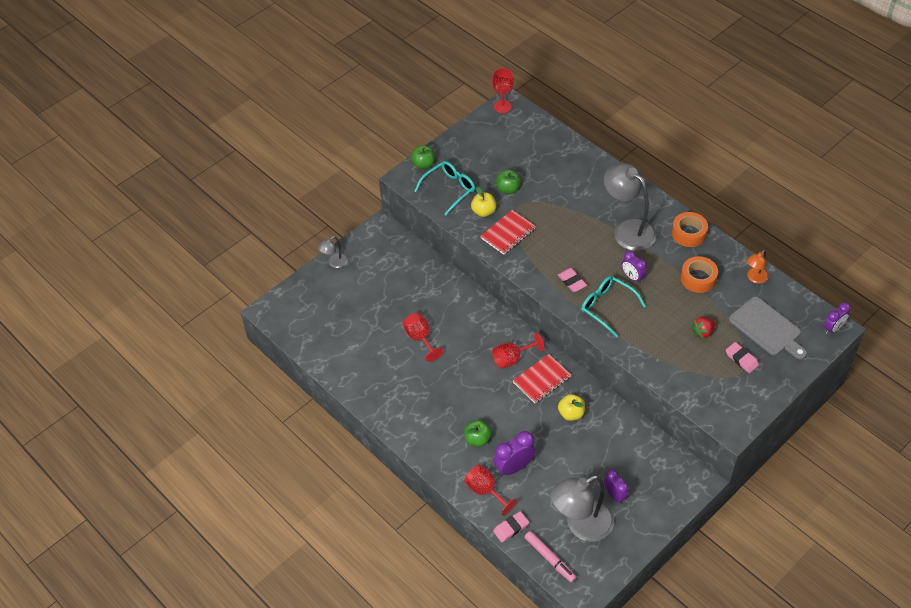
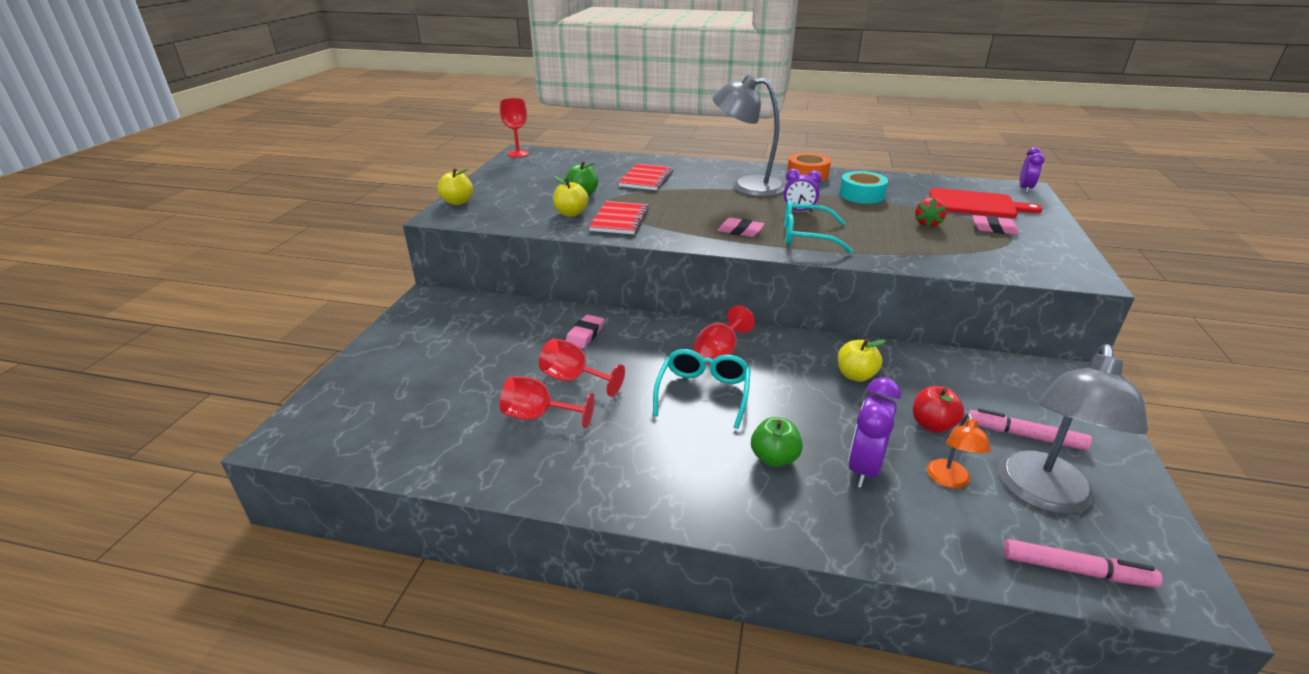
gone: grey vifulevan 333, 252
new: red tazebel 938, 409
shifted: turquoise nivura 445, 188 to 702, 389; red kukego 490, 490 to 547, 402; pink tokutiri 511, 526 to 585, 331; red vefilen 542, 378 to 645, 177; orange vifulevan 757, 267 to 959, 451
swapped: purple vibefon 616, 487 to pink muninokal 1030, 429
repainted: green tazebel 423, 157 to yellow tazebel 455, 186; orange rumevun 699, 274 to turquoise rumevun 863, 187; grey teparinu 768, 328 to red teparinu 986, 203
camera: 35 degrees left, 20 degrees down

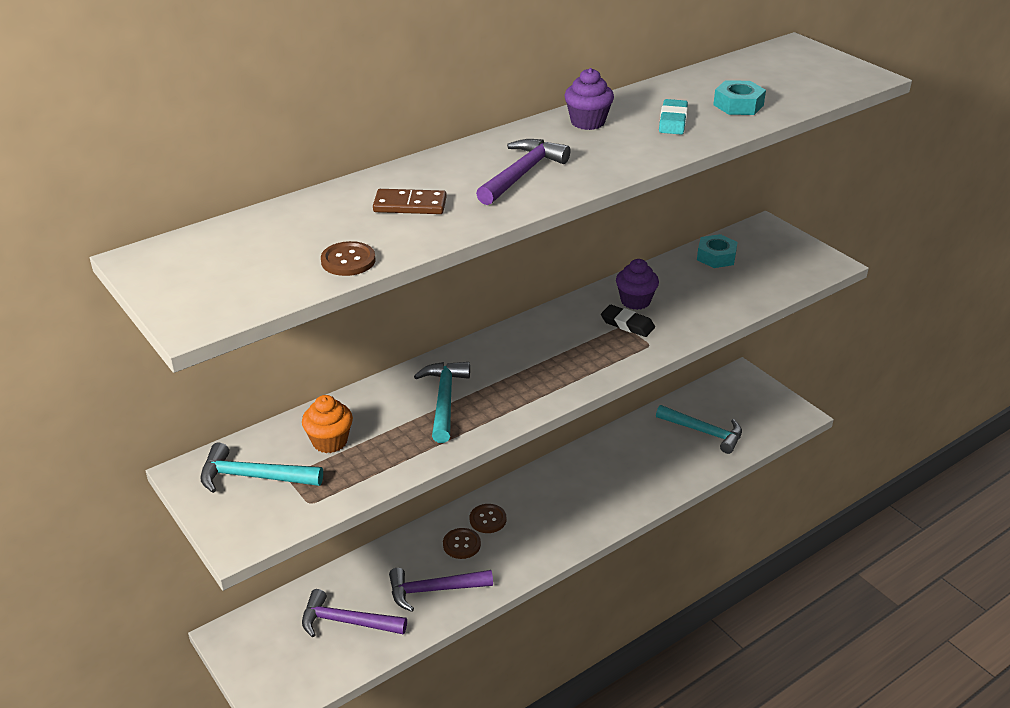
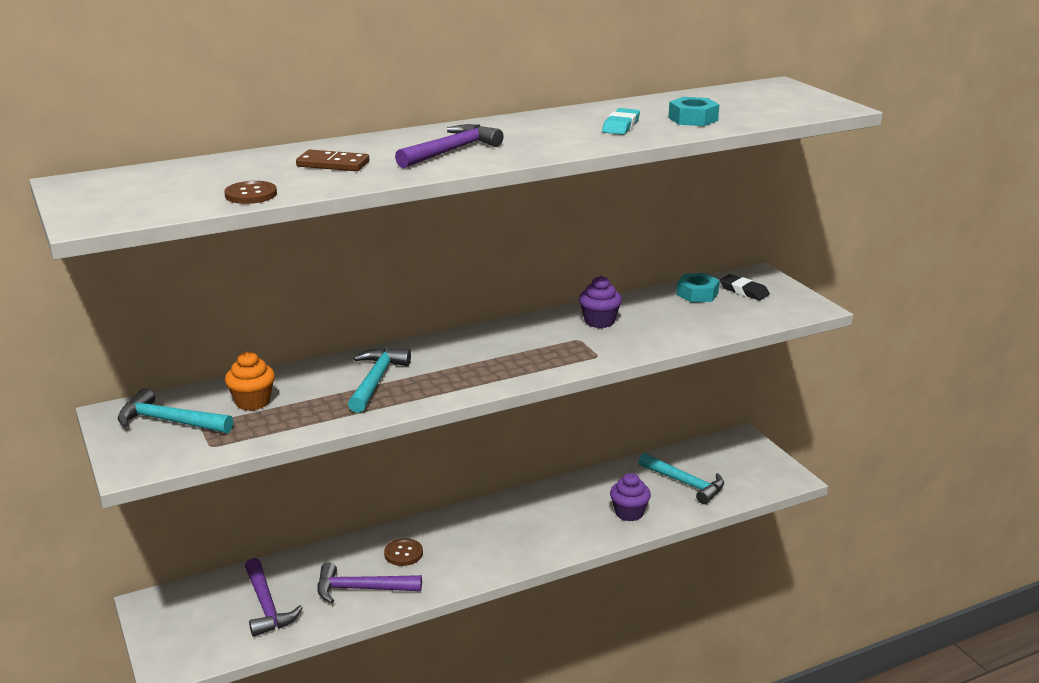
gone: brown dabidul 488, 518
shifted: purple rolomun 589, 99 to 630, 497; black tokutiri 628, 321 to 745, 287
rotated: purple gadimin 354, 613 = 274, 597 135 degrees counterclockwise
camera: 10 degrees right, 10 degrees down

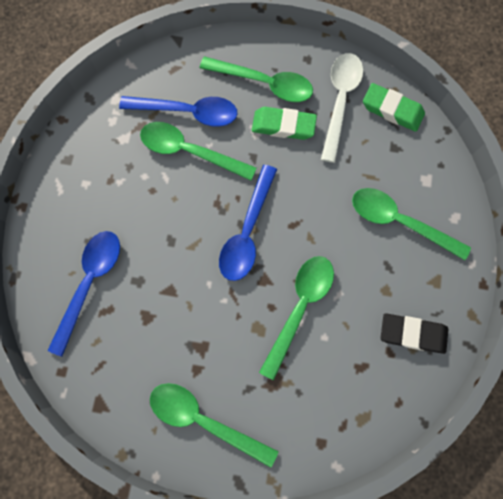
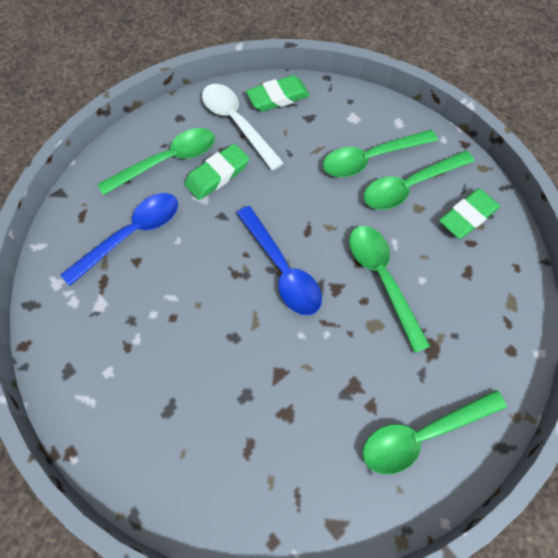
gone: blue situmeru 84, 294
shifted: green situmeru 198, 151 to 419, 180
repainted: black tokutiri 414, 334 to green tokutiri 469, 213
camera: 50 degrees left, 10 degrees down

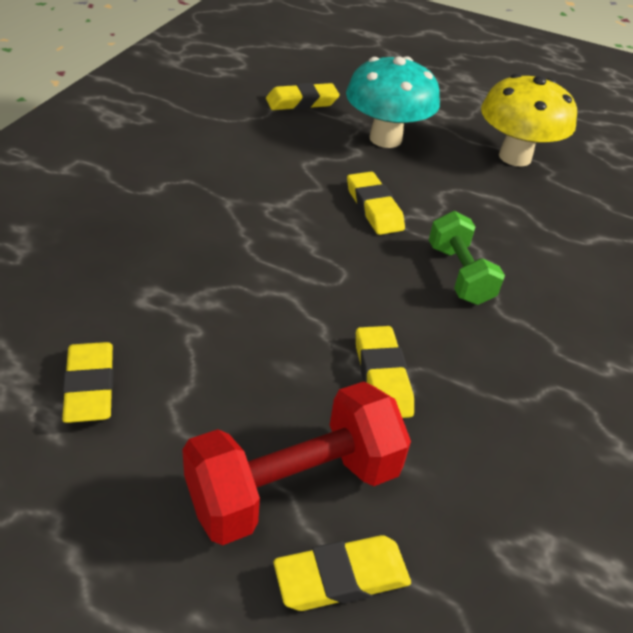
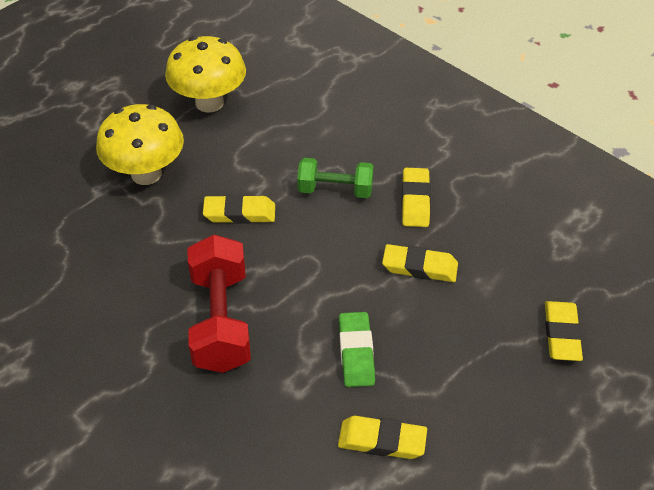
new: green tokutiri 357, 349
shifted: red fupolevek 296, 463 to 219, 304; yellow tokutiri 303, 96 to 416, 197
repainted: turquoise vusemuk 393, 102 to yellow vusemuk 140, 144
camera: 65 degrees left, 5 degrees up

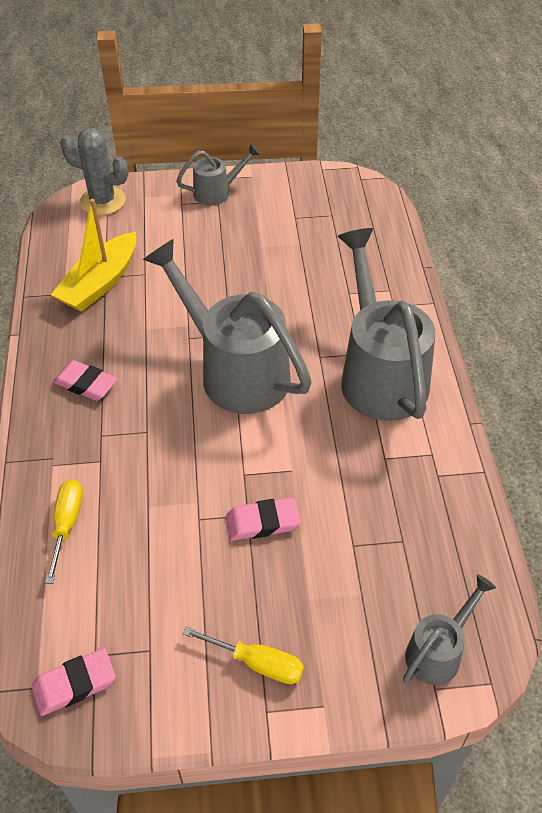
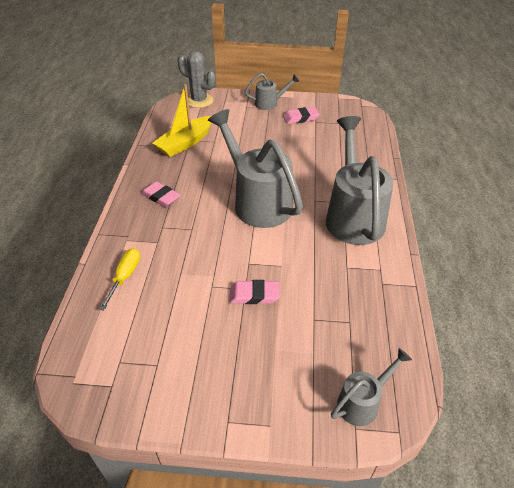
gone: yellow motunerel 243, 655
shifted: pink tokutiri 73, 682 to 301, 115
camera: 10 degrees right, 5 degrees down

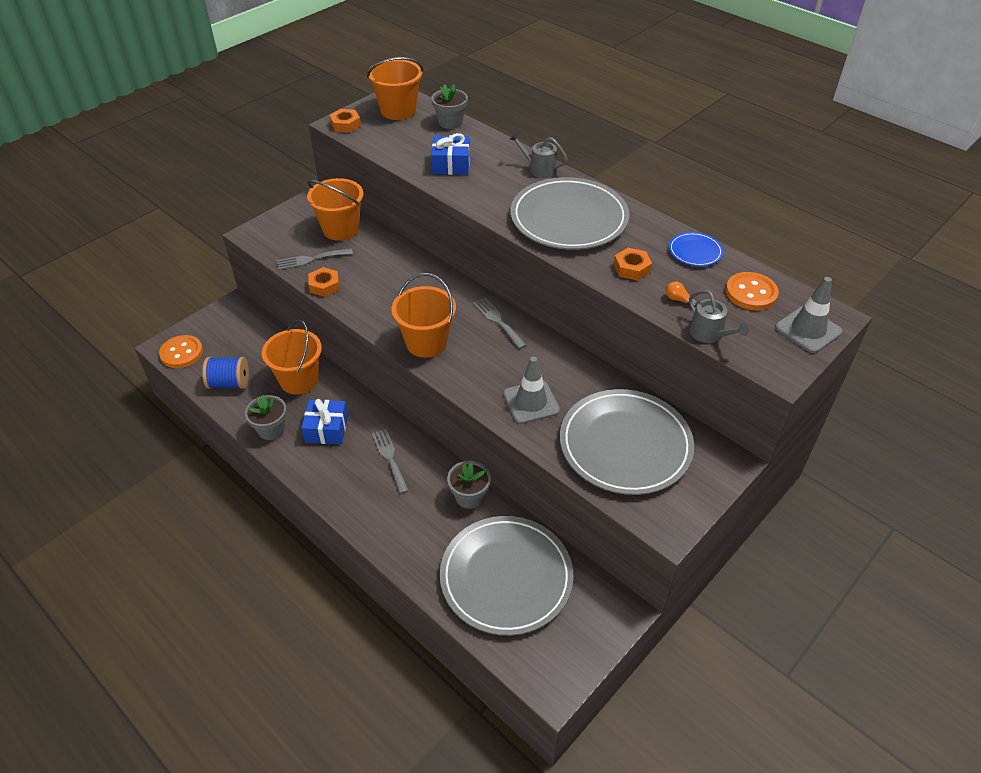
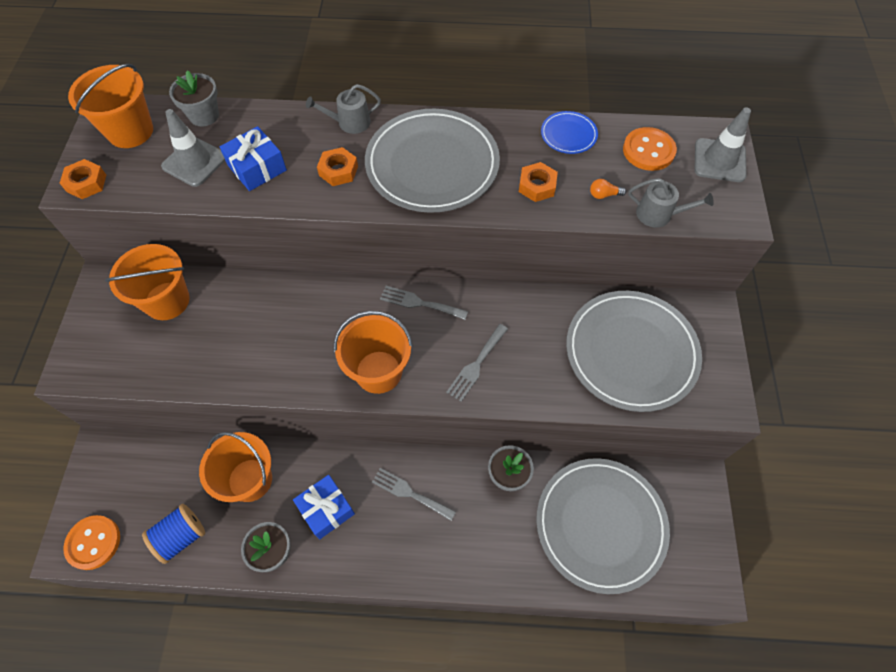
shifted: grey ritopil 315, 259 to 477, 363; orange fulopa 323, 282 to 337, 166; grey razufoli 531, 390 to 193, 148
camera: 40 degrees left, 15 degrees up

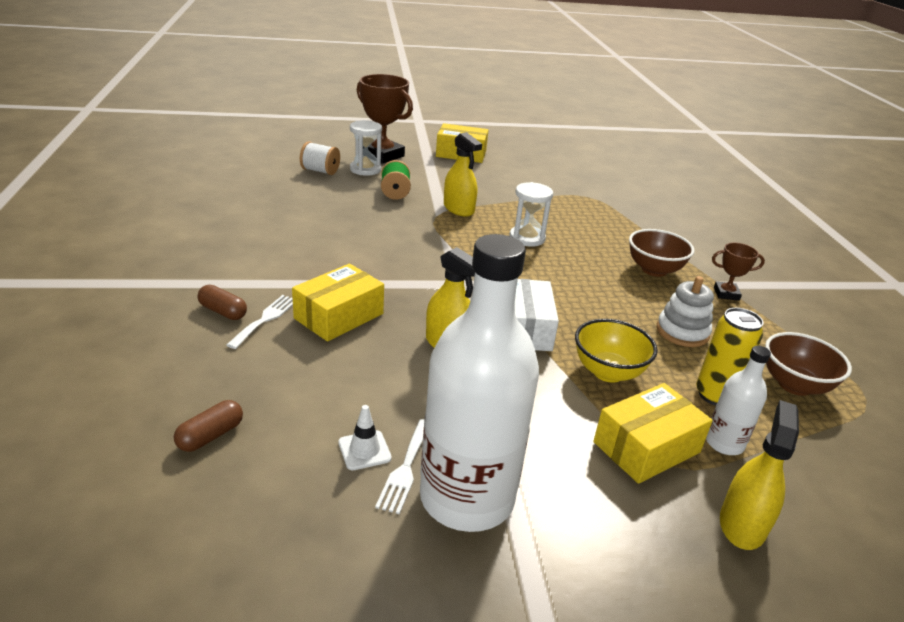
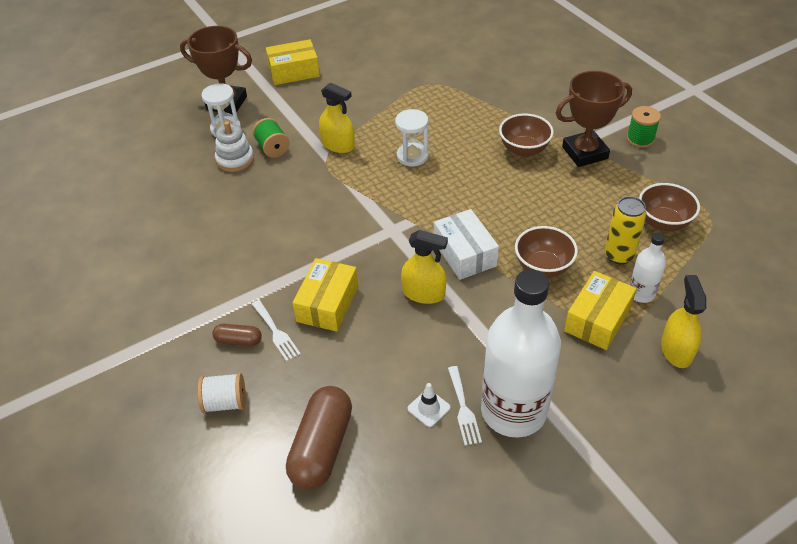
new: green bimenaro 644, 127
shifted: white bimenaro 320, 158 to 222, 393; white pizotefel 685, 311 to 234, 146
repainted: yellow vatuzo 616, 351 to brown vatuzo 546, 252
rotated: white ritopil 260, 322 = 276, 331 150 degrees clockwise
scaled: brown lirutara 208, 426 = 319, 438 x2.01; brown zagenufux 738, 272 = 594, 119 x1.97
camera: 20 degrees left, 15 degrees up

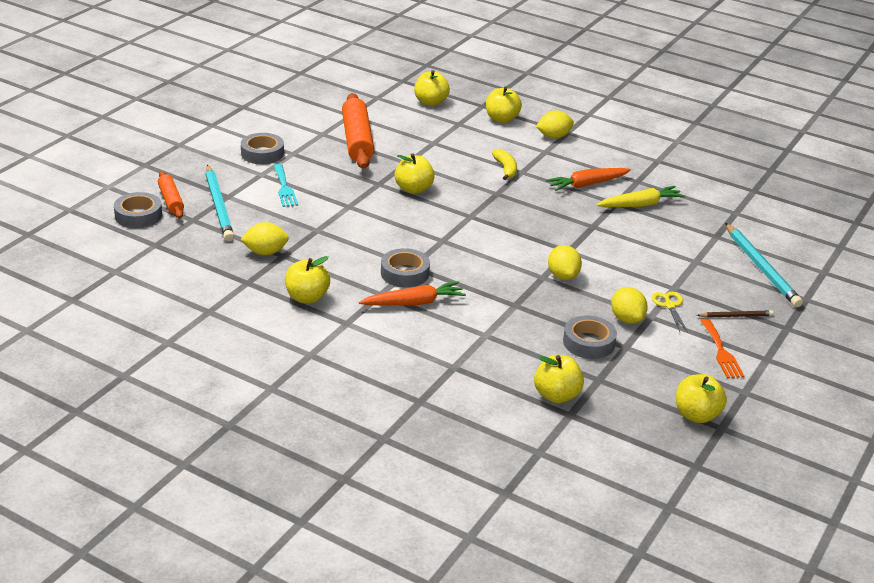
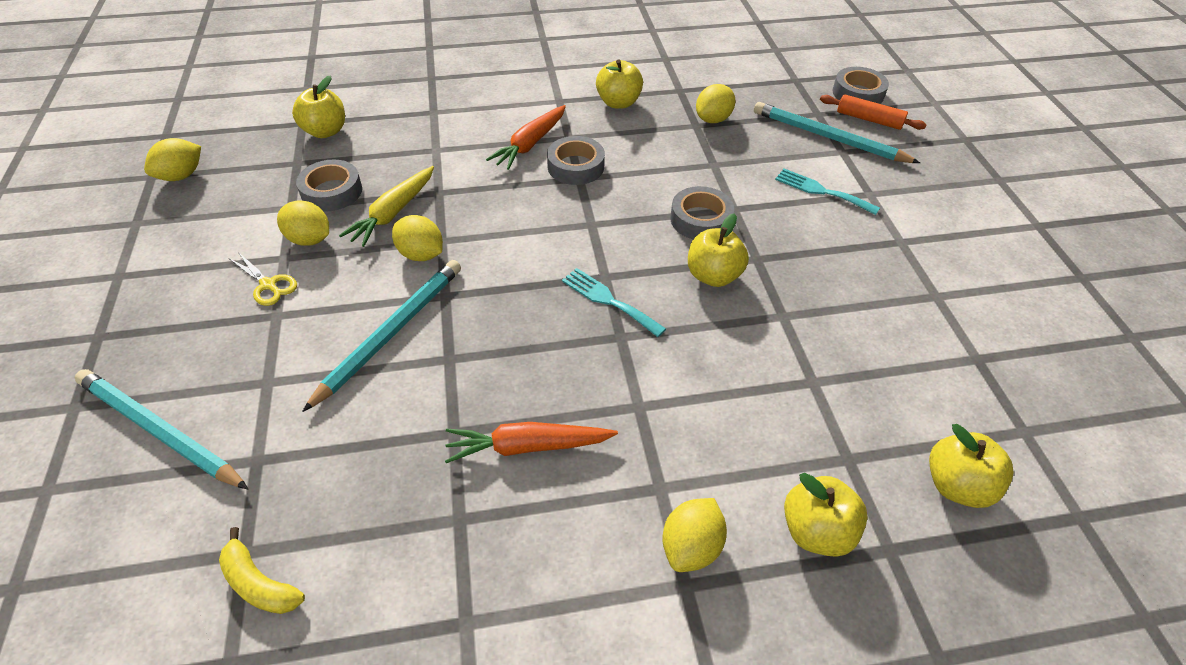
gone: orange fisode 358, 131; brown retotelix 735, 314; orange ritopil 723, 348
new: turquoise retotelix 381, 336; turquoise ritopil 614, 302
shifted: grey rumevun 262, 148 to 702, 212; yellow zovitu 504, 164 to 262, 570; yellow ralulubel 640, 196 to 386, 206
swapped: yellow tazebel 701, 398 to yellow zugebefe 172, 159
rotated: orange ralulubel 588, 179 = 531, 442 120 degrees counterclockwise
camera: 140 degrees right, 15 degrees up

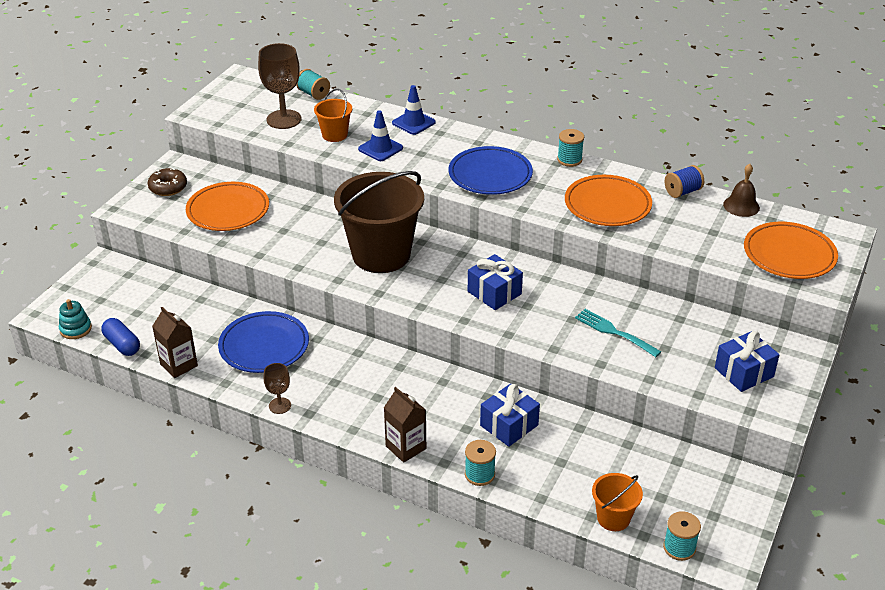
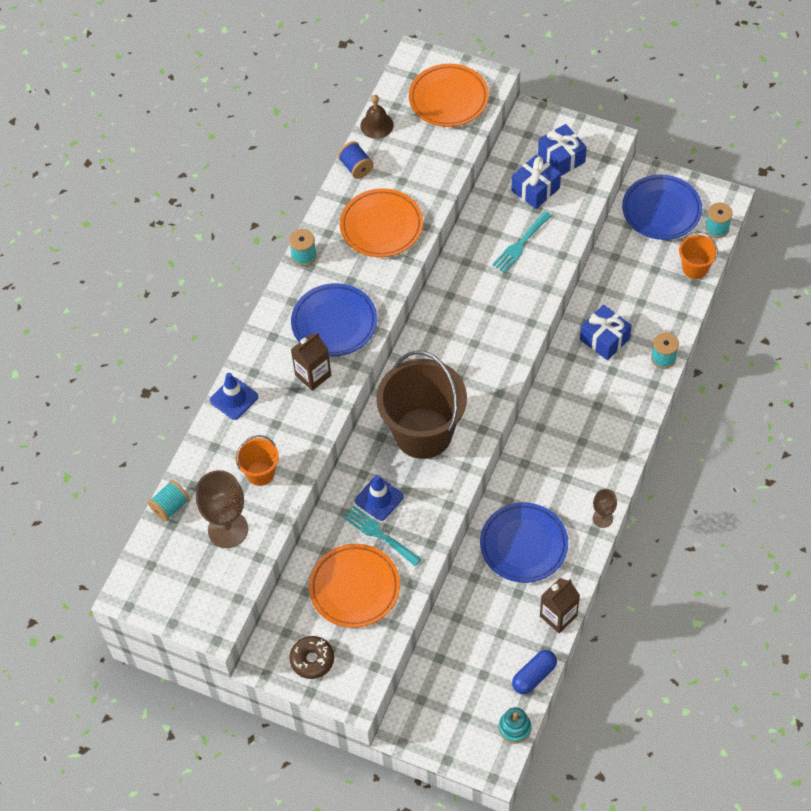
new: turquoise ritopil 382, 536; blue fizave 662, 207
shifted: blue razufoli 380, 135 to 379, 498; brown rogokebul 405, 425 to 311, 362; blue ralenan 495, 282 to 536, 182
camera: 90 degrees left, 20 degrees up

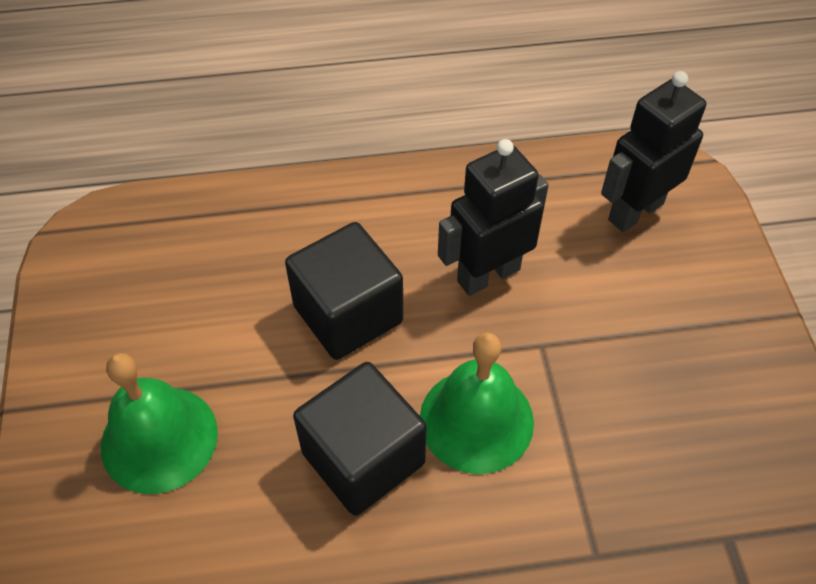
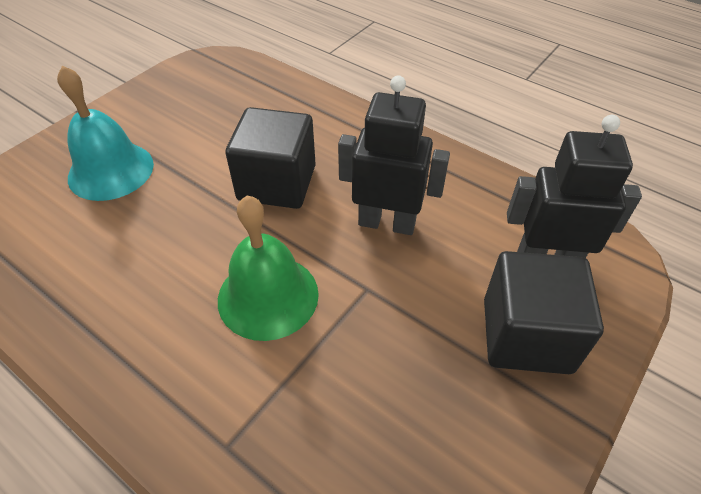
shifted: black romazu 360, 439 to 544, 312
repainted: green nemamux 159, 423 to turquoise nemamux 105, 133
camera: 45 degrees right, 5 degrees down

